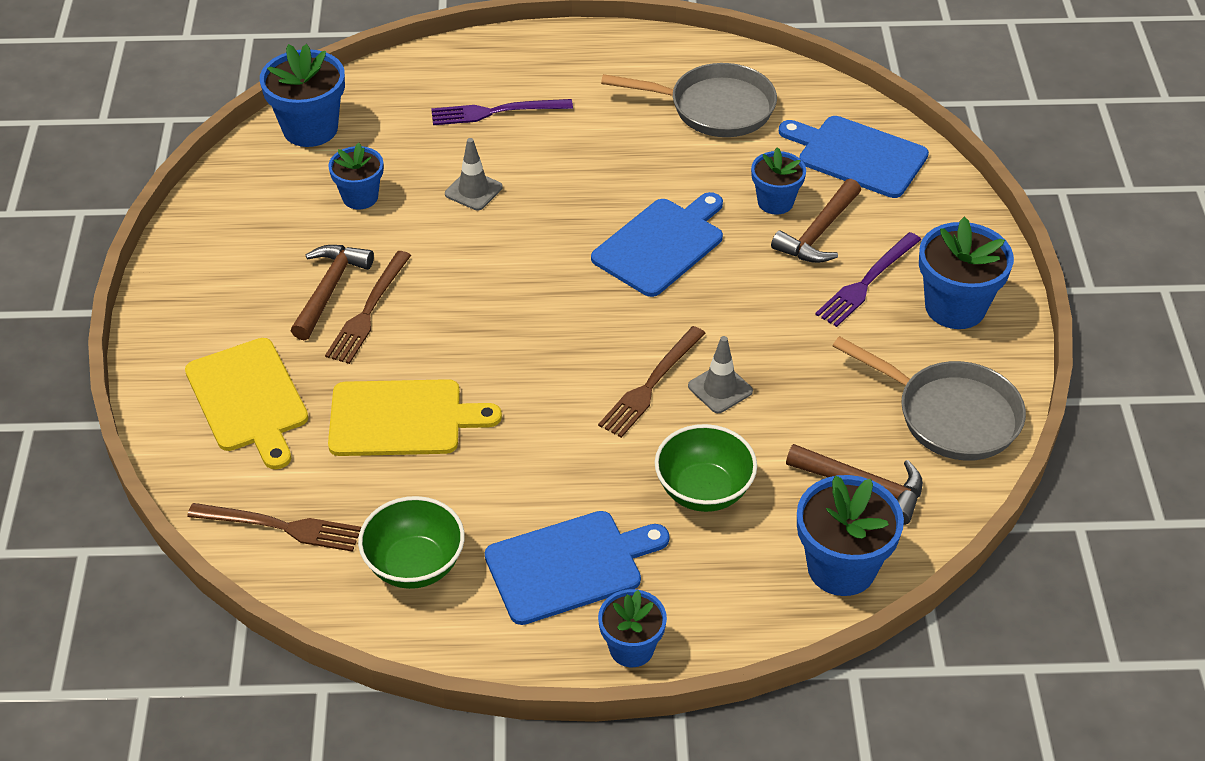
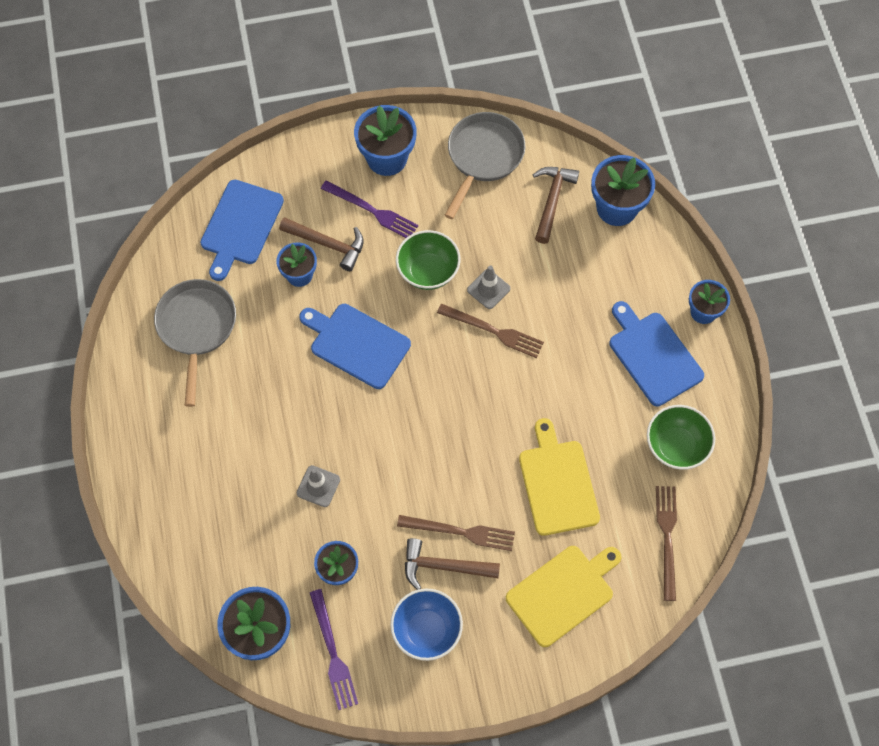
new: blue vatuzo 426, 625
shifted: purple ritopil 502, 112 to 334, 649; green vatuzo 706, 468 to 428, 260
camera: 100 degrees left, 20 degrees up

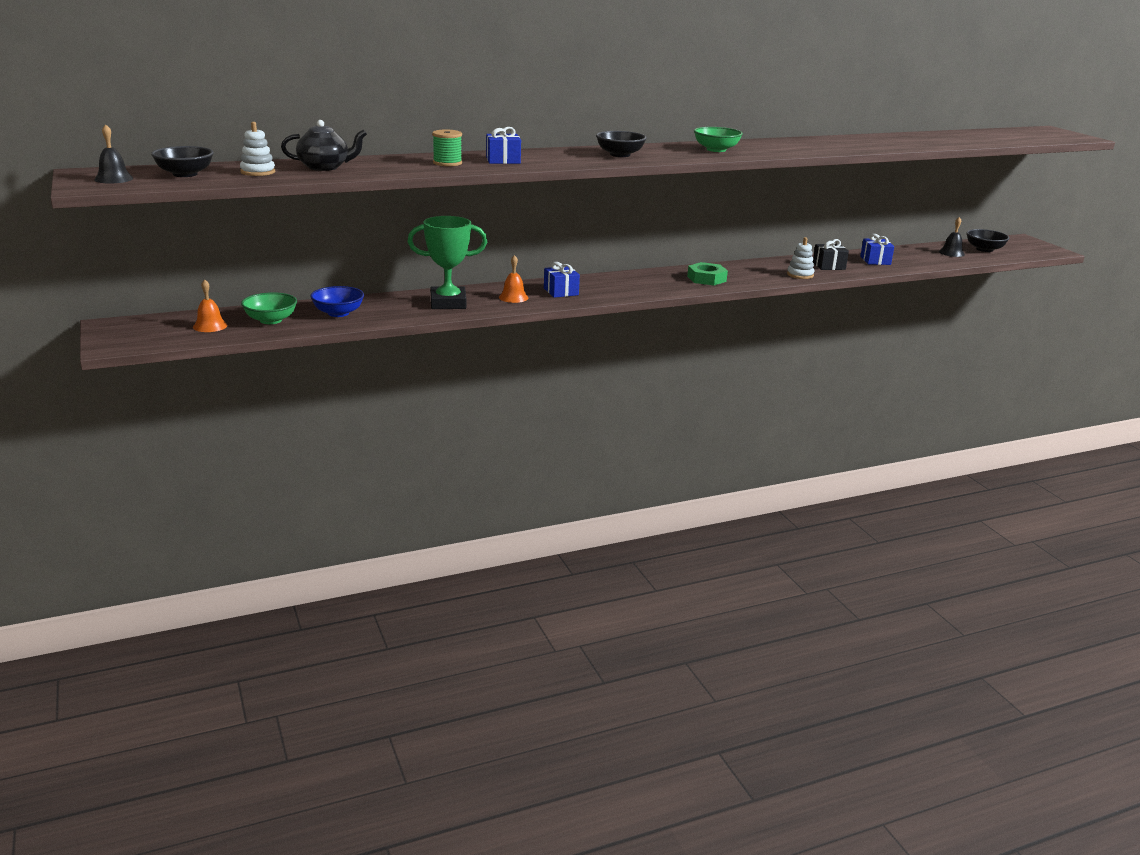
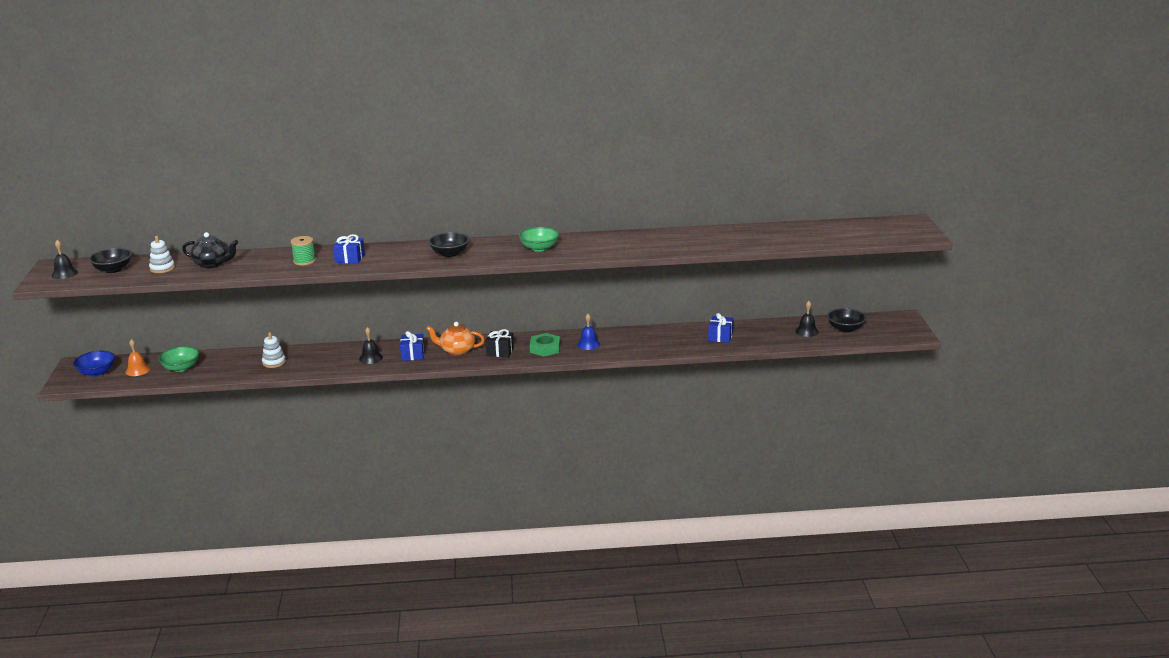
gone: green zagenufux 447, 262
new: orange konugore 455, 339; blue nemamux 588, 332
shifted: blue vatuzo 337, 301 to 94, 364; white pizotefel 800, 258 to 274, 350; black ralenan 831, 254 to 499, 343
repainted: orange nemamux 514, 279 to black nemamux 371, 345
camera: 20 degrees right, 0 degrees up

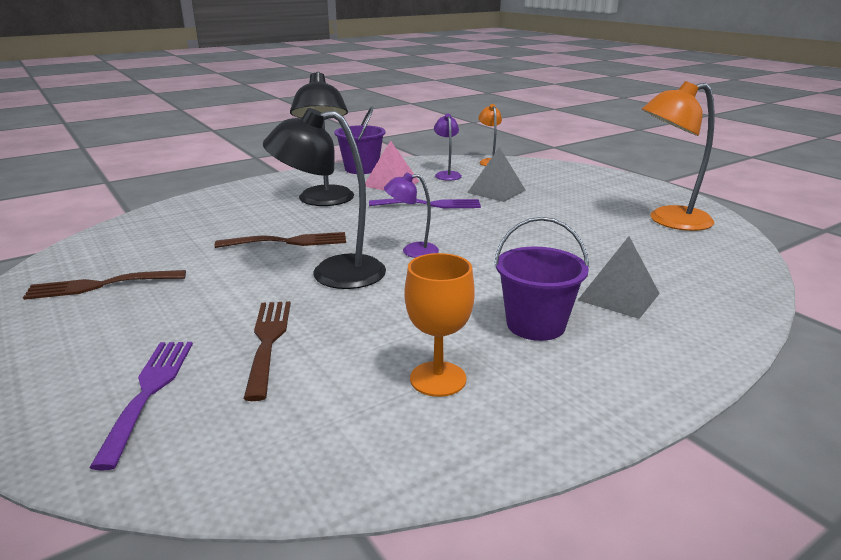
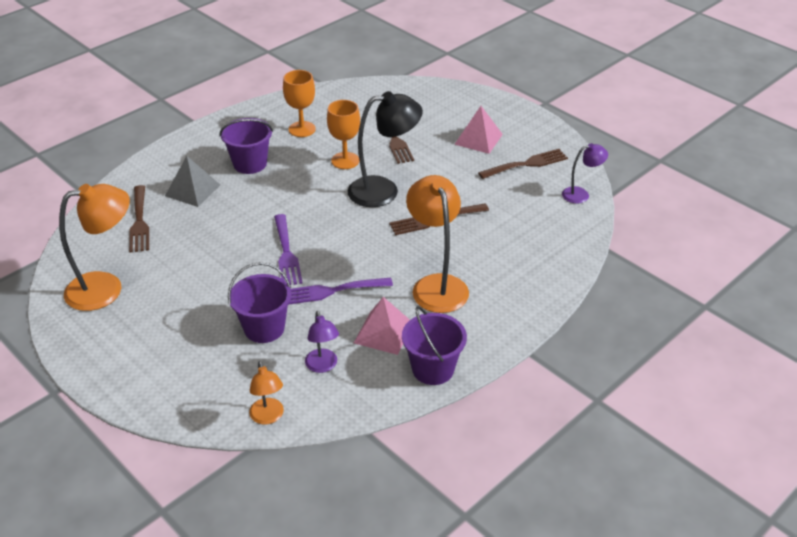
new: brown ritopil 139, 219; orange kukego 343, 134; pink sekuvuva 478, 130
shifted: purple ritopil 141, 406 to 288, 249; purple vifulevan 411, 215 to 585, 173
swapped: grey sekuvuva 496, 174 to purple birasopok 259, 302
repainted: black vifulevan 322, 139 to orange vifulevan 437, 244
camera: 170 degrees right, 15 degrees up

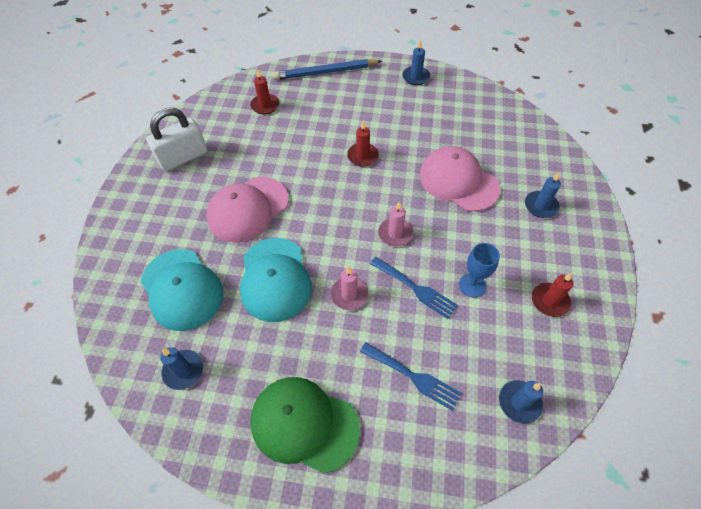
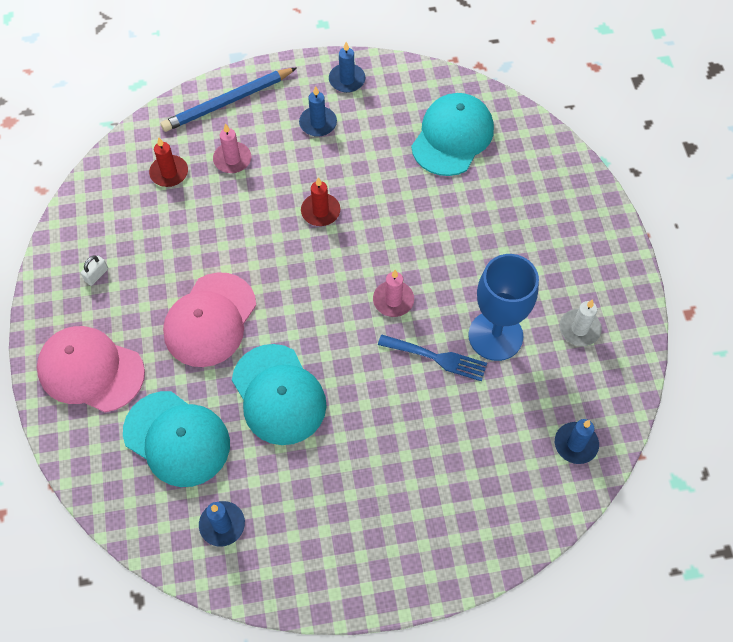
gone: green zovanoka 305, 425; blue ritopil 411, 376
new: turquoise zovanoka 452, 134
shifted: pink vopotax 349, 288 to 232, 148; pink zovanoka 459, 179 to 91, 369; blue vopotax 543, 195 to 318, 111
repainted: red vopotax 552, 295 to white vopotax 580, 322
scaled: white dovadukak 176, 139 = 94, 270 x0.41; blue kukego 479, 270 = 503, 307 x1.79
camera: 20 degrees left, 5 degrees up

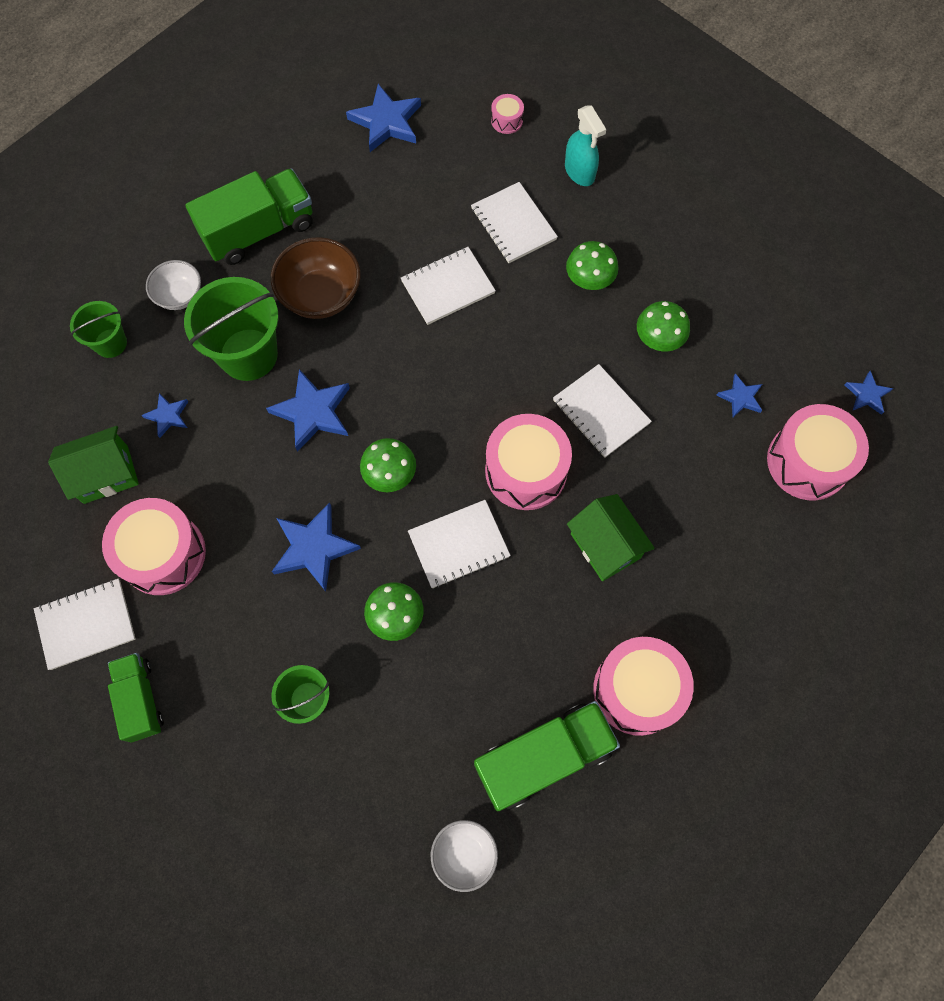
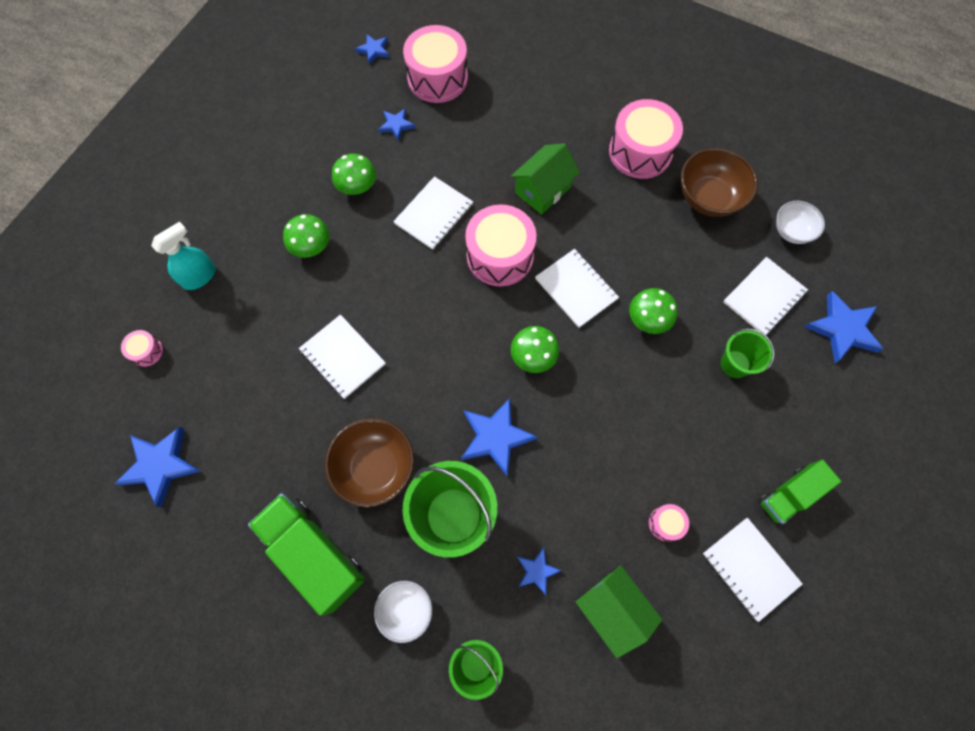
shifted: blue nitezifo 316, 547 to 843, 327; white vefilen 514, 222 to 765, 296
swapped: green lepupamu 547, 756 to brown vatuzo 719, 182
scaled: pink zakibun 154, 546 = 669, 523 x0.45
camera: 105 degrees left, 0 degrees up

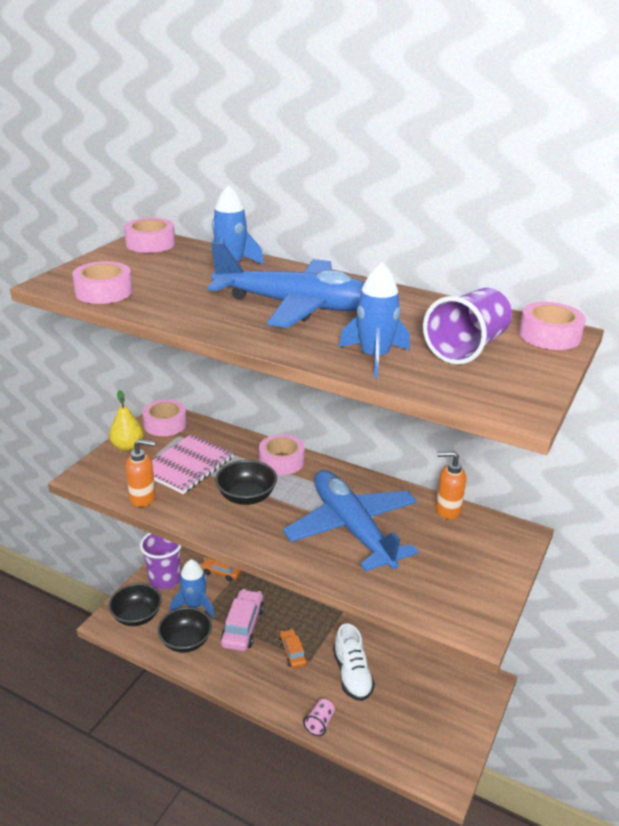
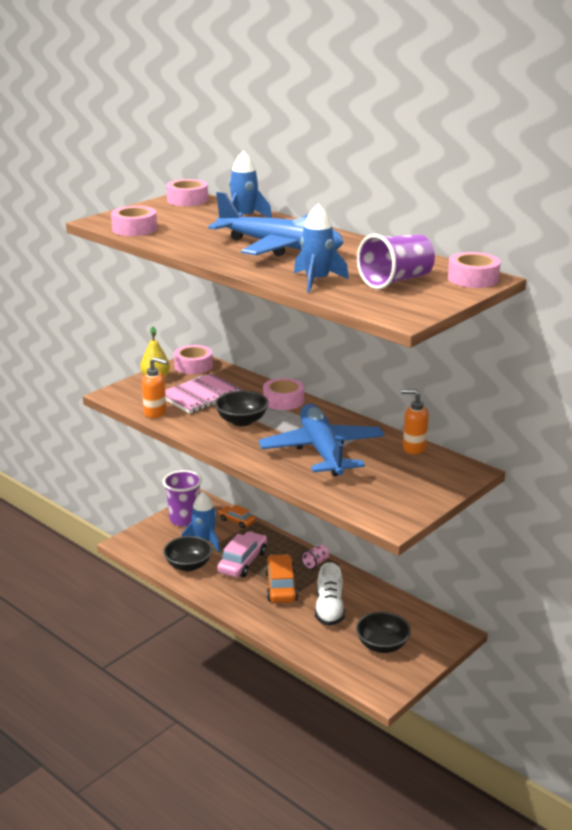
shifted: black vatuzo 135, 604 to 383, 632; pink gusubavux 319, 717 to 315, 557
scaled: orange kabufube 293, 649 = 281, 578 x1.67
camera: 15 degrees right, 5 degrees down

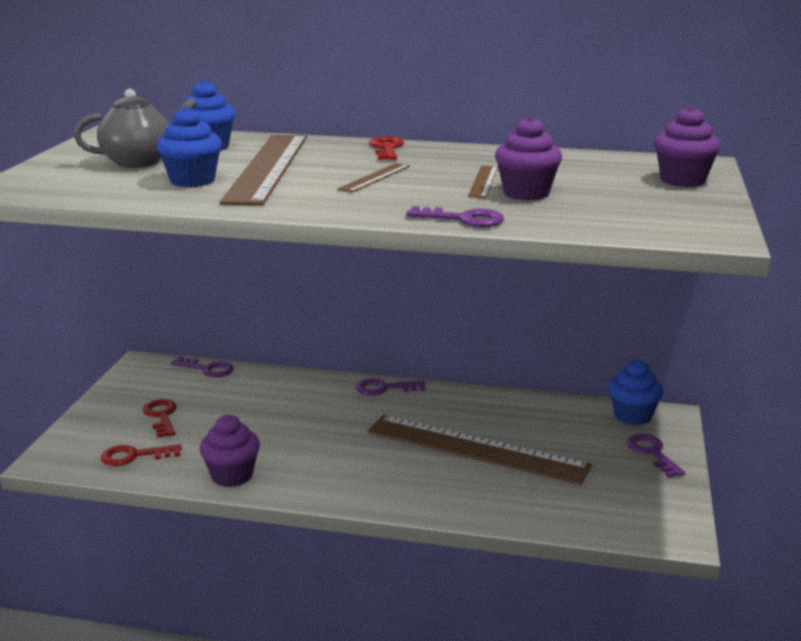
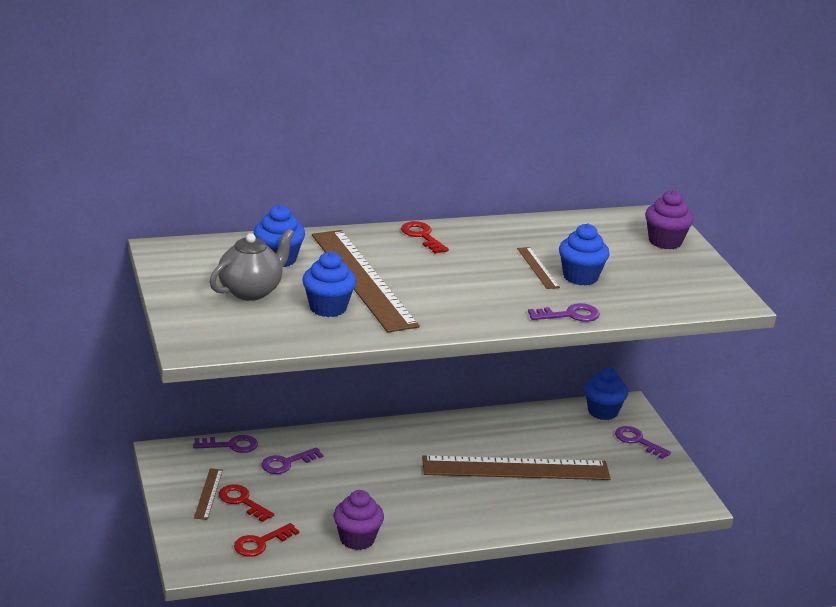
shifted: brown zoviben 373, 177 to 208, 494; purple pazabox 390, 387 to 292, 460
repainted: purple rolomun 528, 158 to blue rolomun 584, 254
camera: 30 degrees left, 5 degrees up

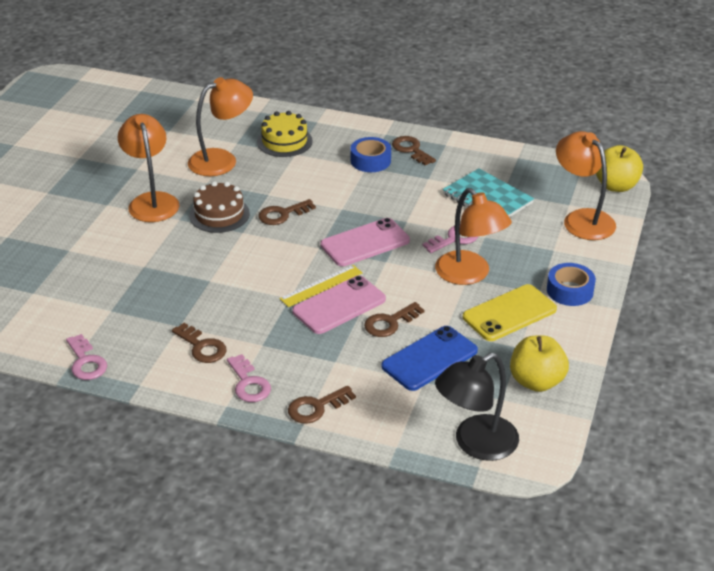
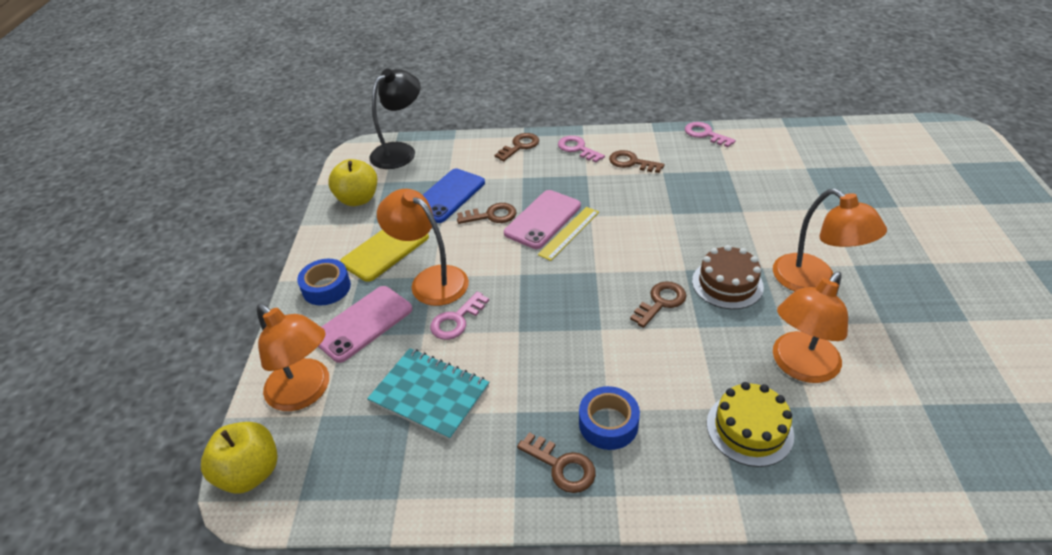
shifted: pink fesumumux 365, 242 to 365, 324
rotated: brown pazabox 394, 319 = 486, 213 45 degrees clockwise
camera: 165 degrees right, 5 degrees up

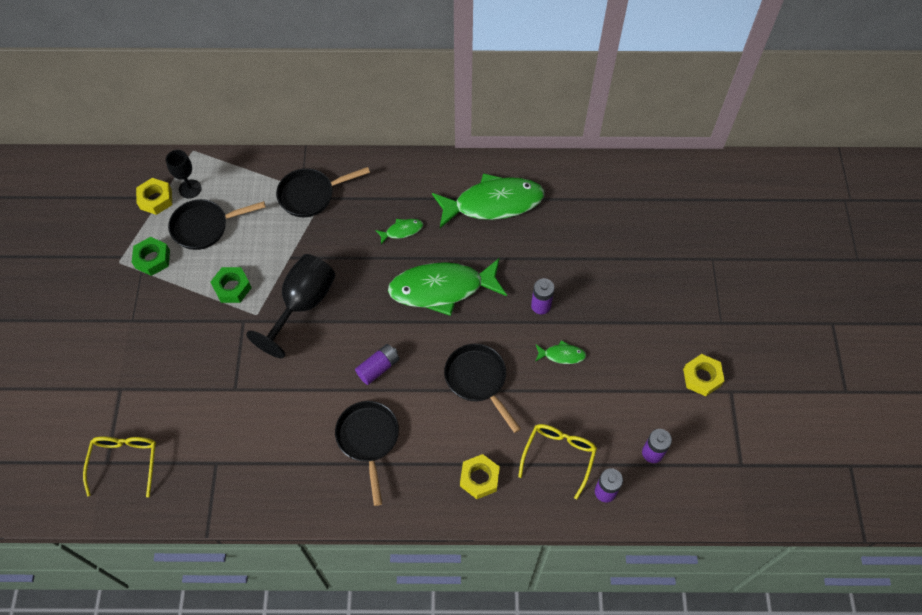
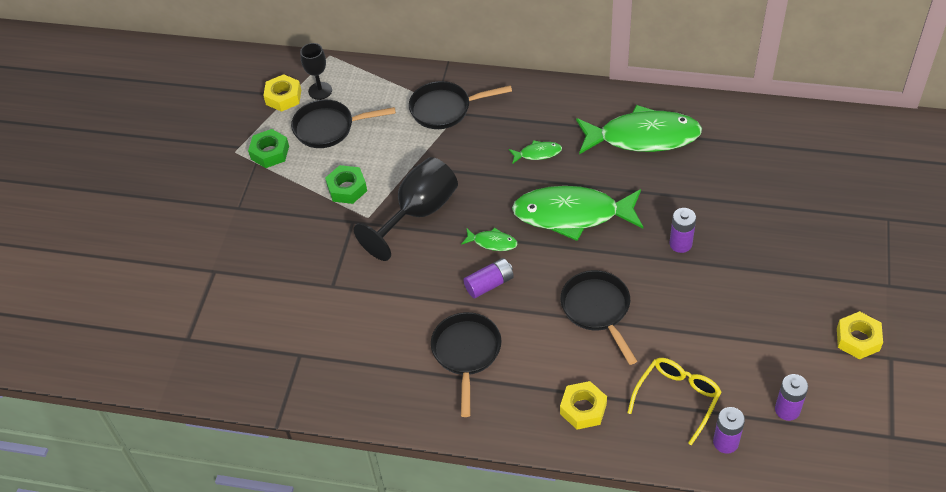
gone: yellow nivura 119, 466
shifted: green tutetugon 560, 352 to 489, 239
camera: 15 degrees right, 10 degrees down

